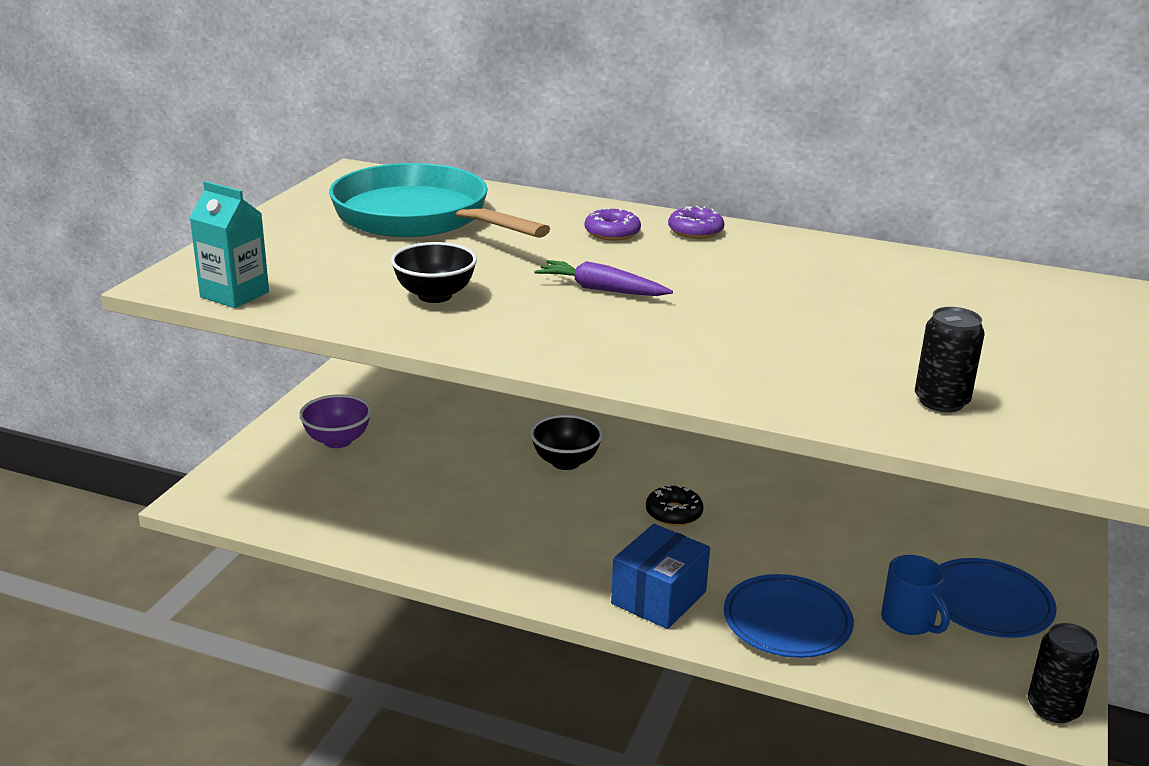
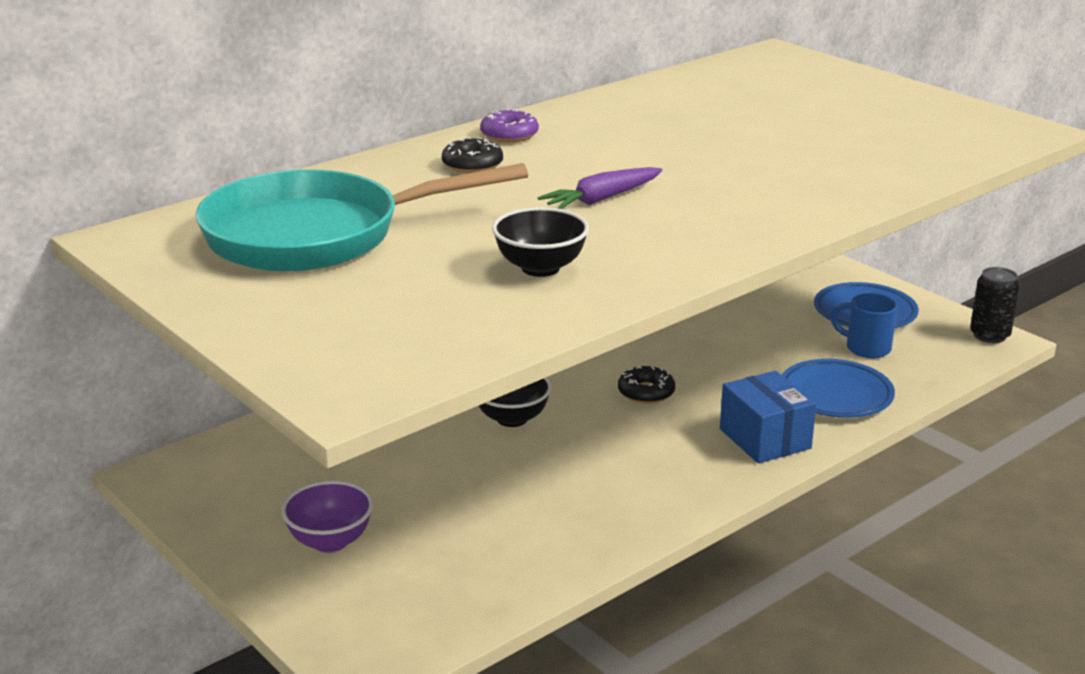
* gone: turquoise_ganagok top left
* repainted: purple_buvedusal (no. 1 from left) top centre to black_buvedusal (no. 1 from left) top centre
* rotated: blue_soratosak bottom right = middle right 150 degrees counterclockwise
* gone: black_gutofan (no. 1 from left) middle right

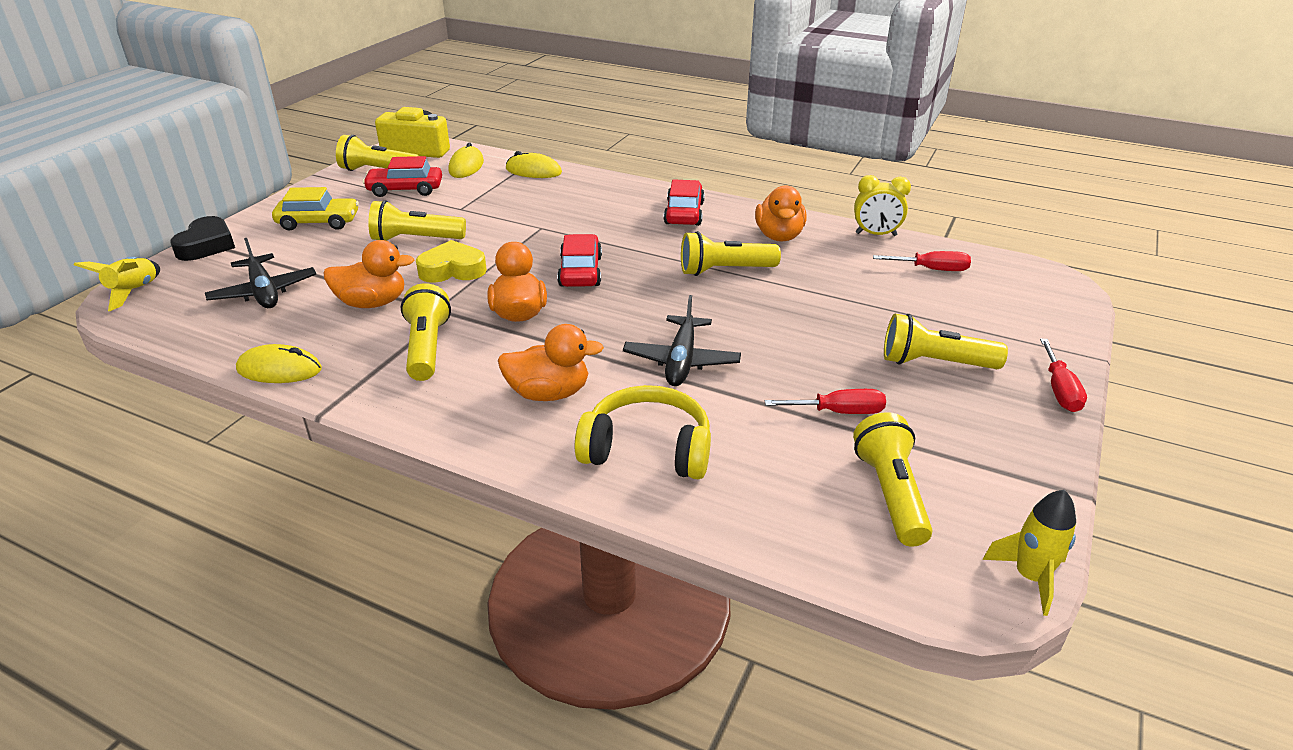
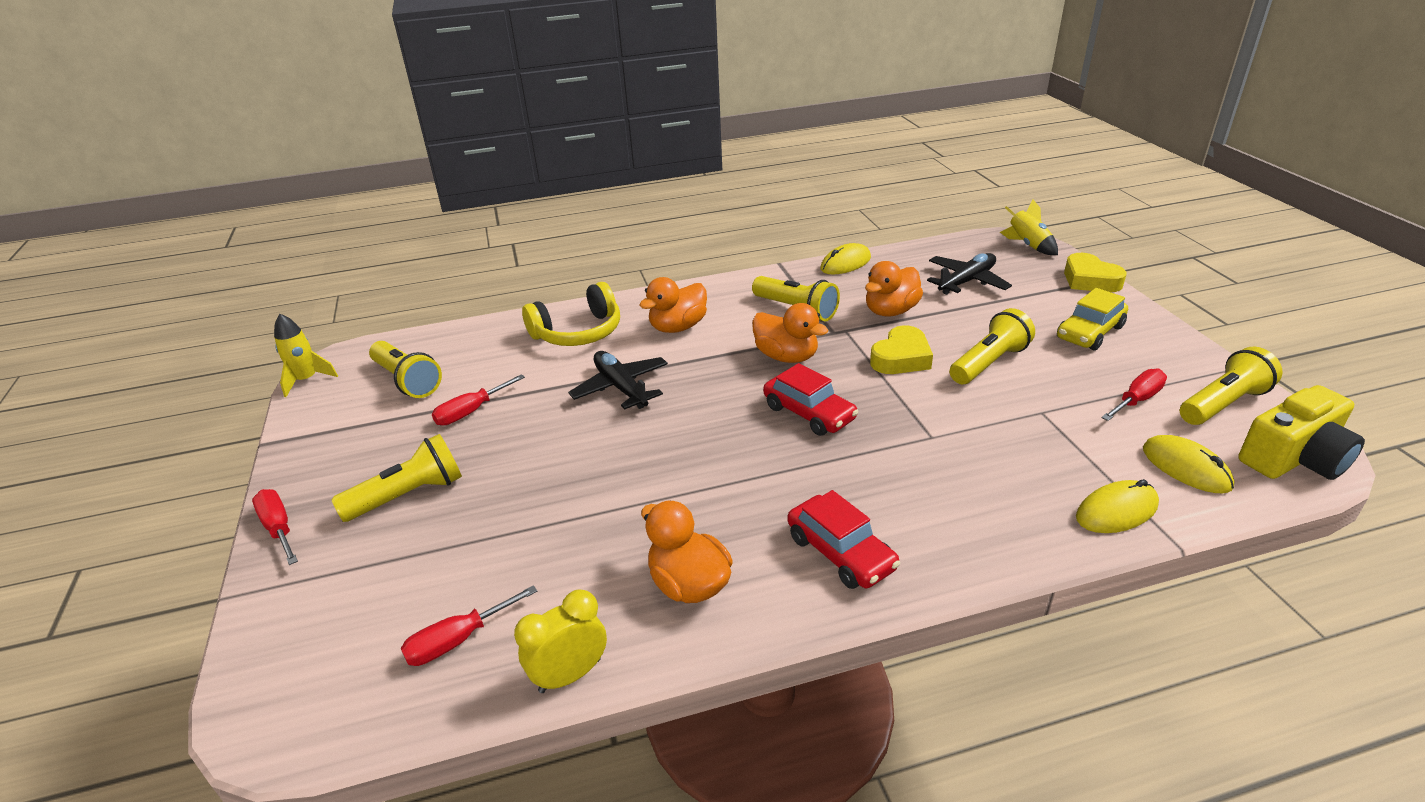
* repainted: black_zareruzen top left to yellow_zareruzen (no. 2 from left) middle right
* rotated: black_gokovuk (no. 1 from left in the first image) middle left = middle right 120 degrees clockwise
* swapped: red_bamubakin (no. 1 from left) top left to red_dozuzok (no. 4 from left) middle right
* gone: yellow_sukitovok (no. 4 from left) centre

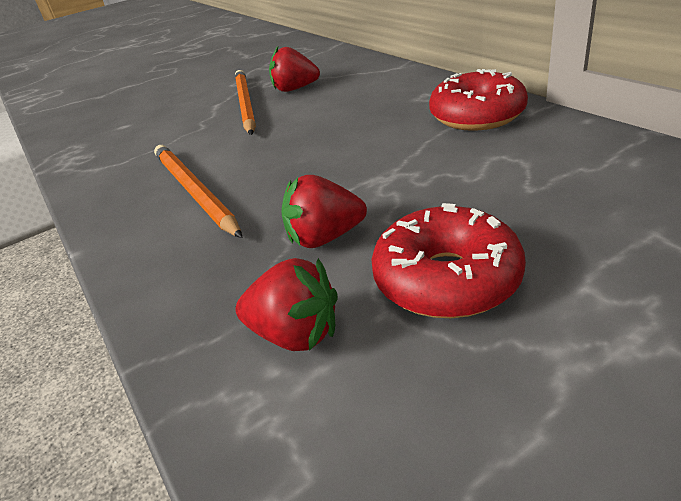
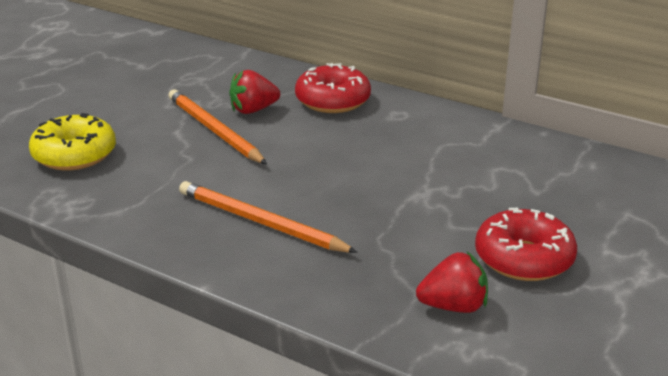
* gone: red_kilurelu (no. 3 from left) centre
* shifted: red_buvedusal (no. 2 from left in the first image) top right to red_buvedusal (no. 1 from left) top centre
* new: yellow_buvedusal middle left

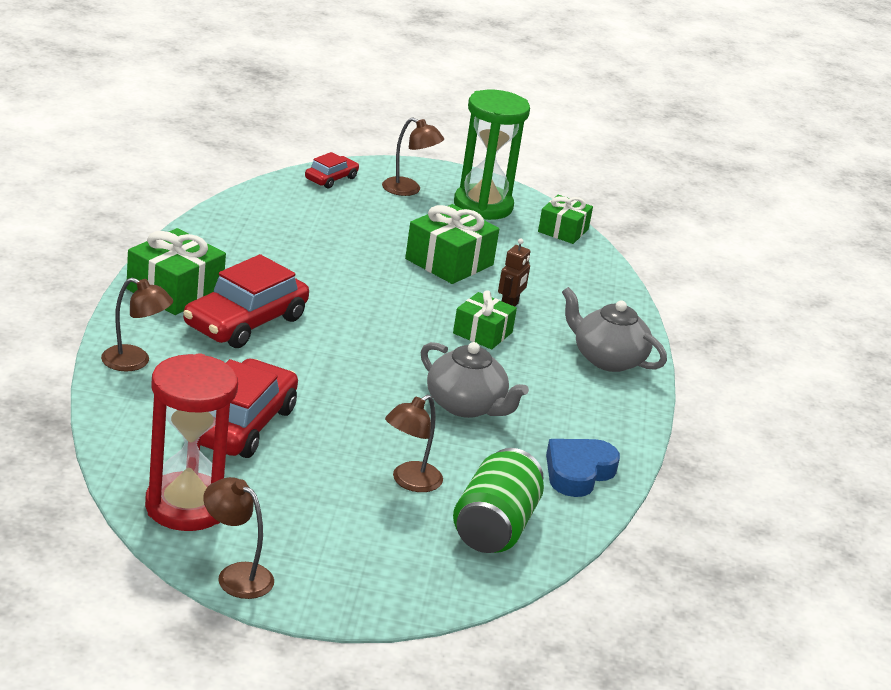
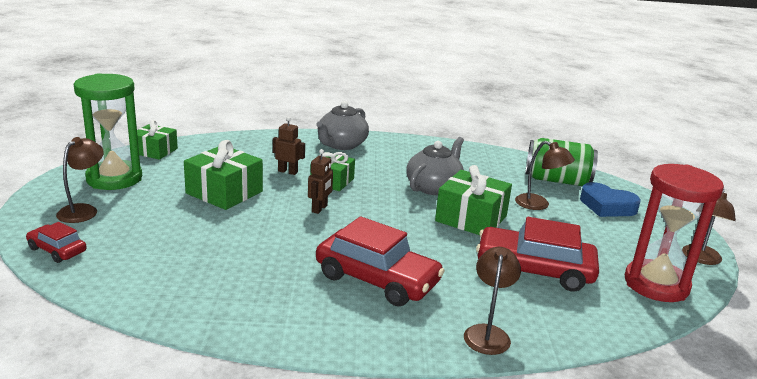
* shifted: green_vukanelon (no. 1 from left in the first image) middle left to green_vukanelon (no. 4 from left) centre
* shifted: blue_zareruzen bottom centre to middle right
* new: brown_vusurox (no. 2 from left) centre

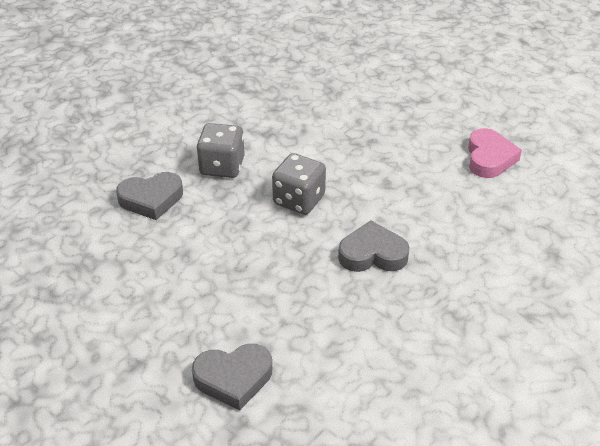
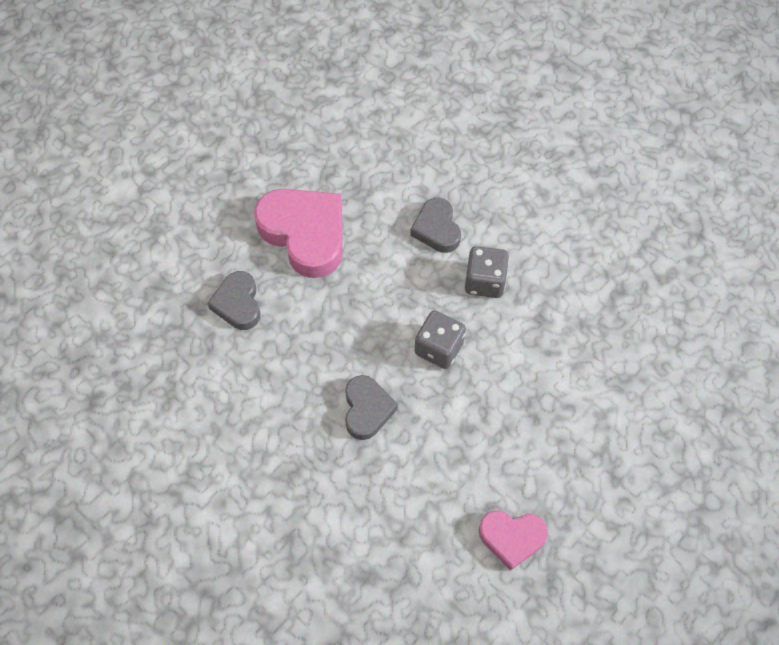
* new: pink_zareruzen (no. 1 from left) centre

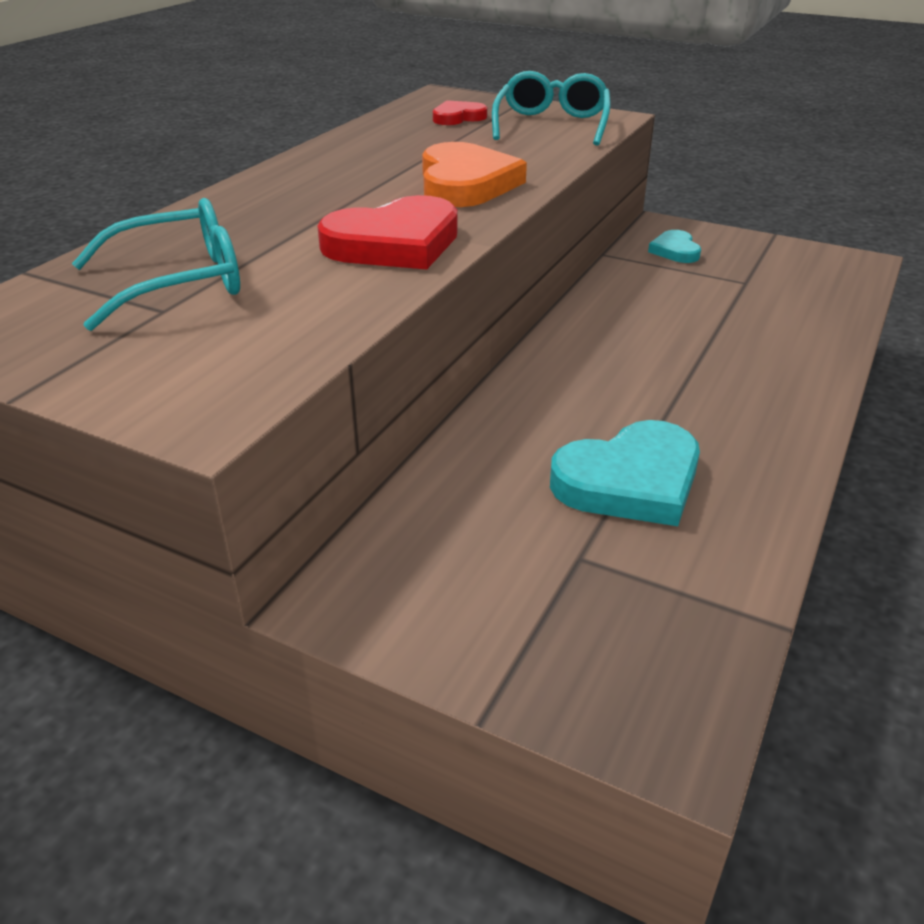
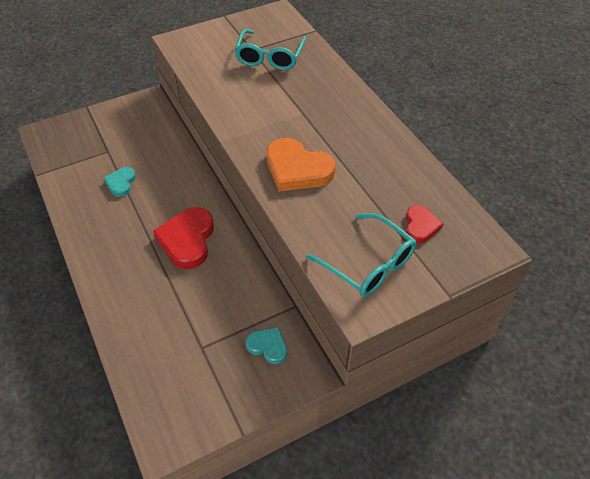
* shifted: red_zareruzen (no. 1 from left) top centre to middle left
* scaled: turquoise_zareruzen (no. 1 from left) middle right = middle left x0.55

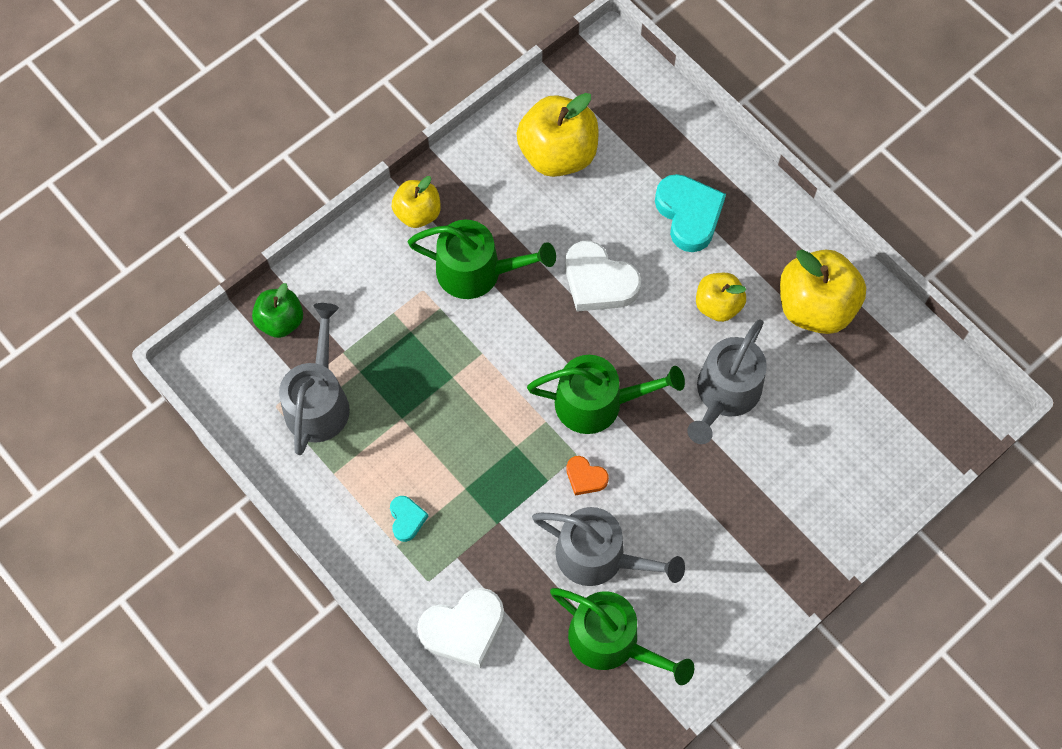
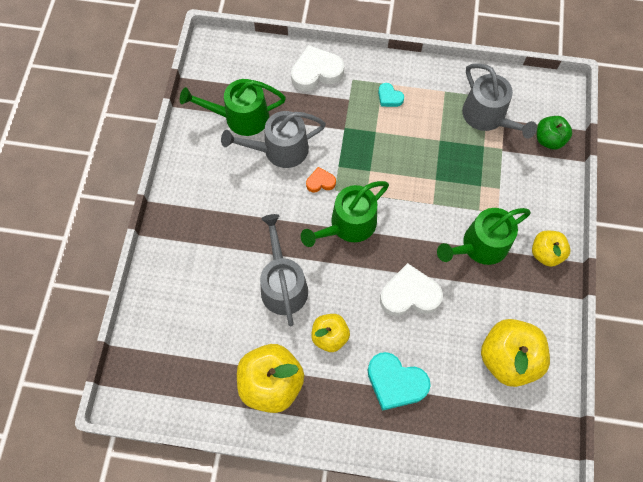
* rotated: white_zareruzen (no. 1 from left) bottom centre = top centre 45 degrees clockwise

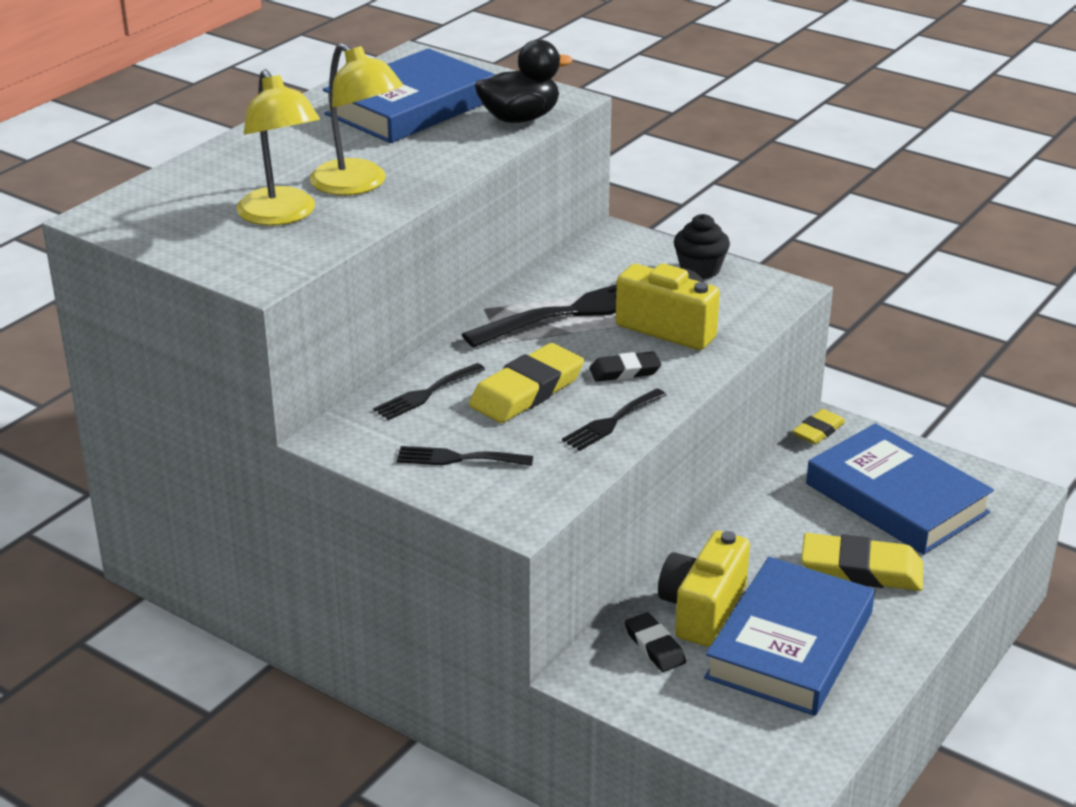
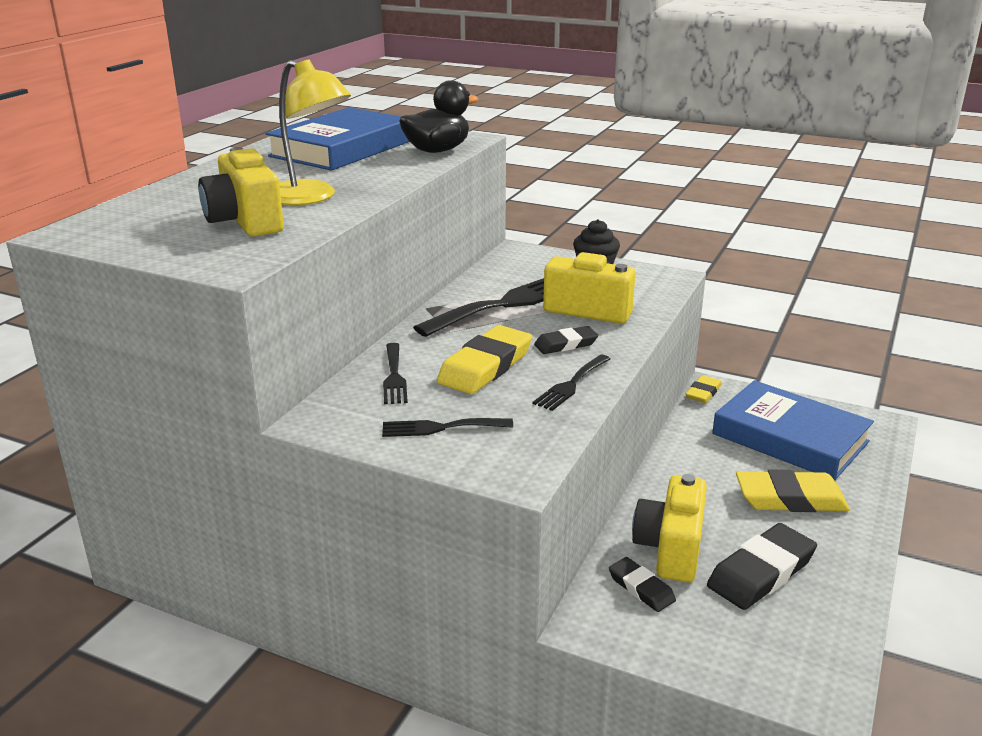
* swapped: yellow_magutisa (no. 1 from left) top left to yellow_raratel (no. 1 from left) top left
* rotated: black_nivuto (no. 1 from left) centre = centre 45 degrees counterclockwise
* swapped: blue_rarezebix (no. 2 from left) bottom right to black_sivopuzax (no. 3 from left) bottom right

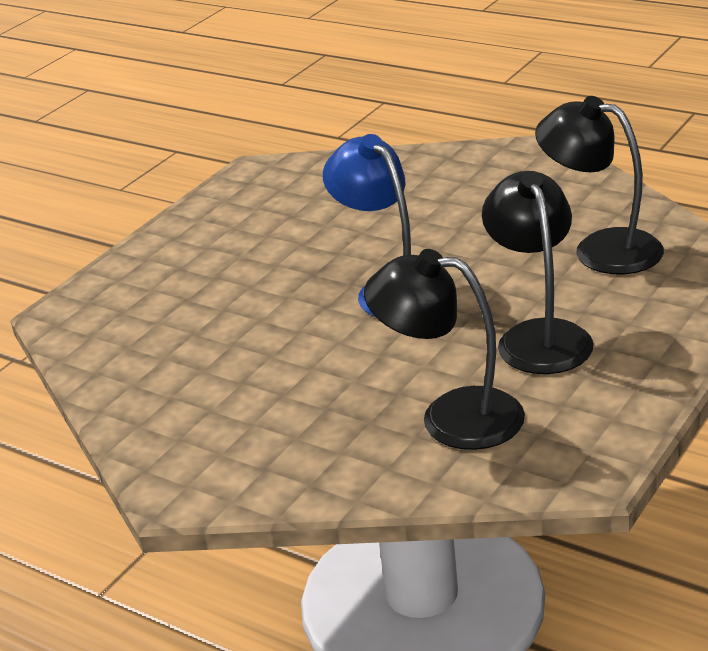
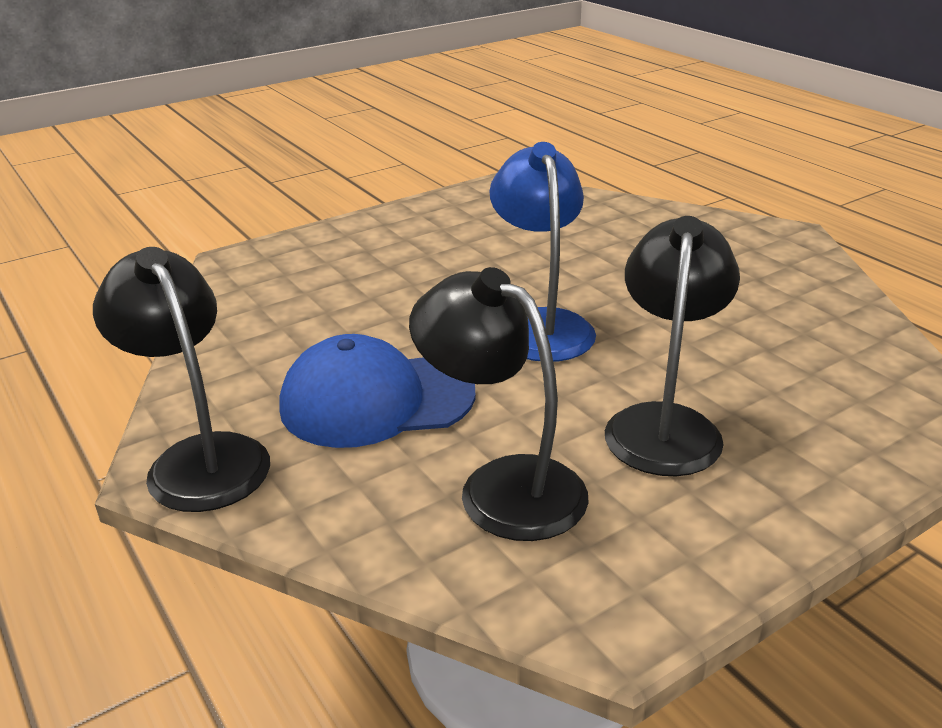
* shifted: black_magutisa (no. 3 from left in the first image) top right to black_magutisa (no. 1 from left) middle left
* new: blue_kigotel centre

